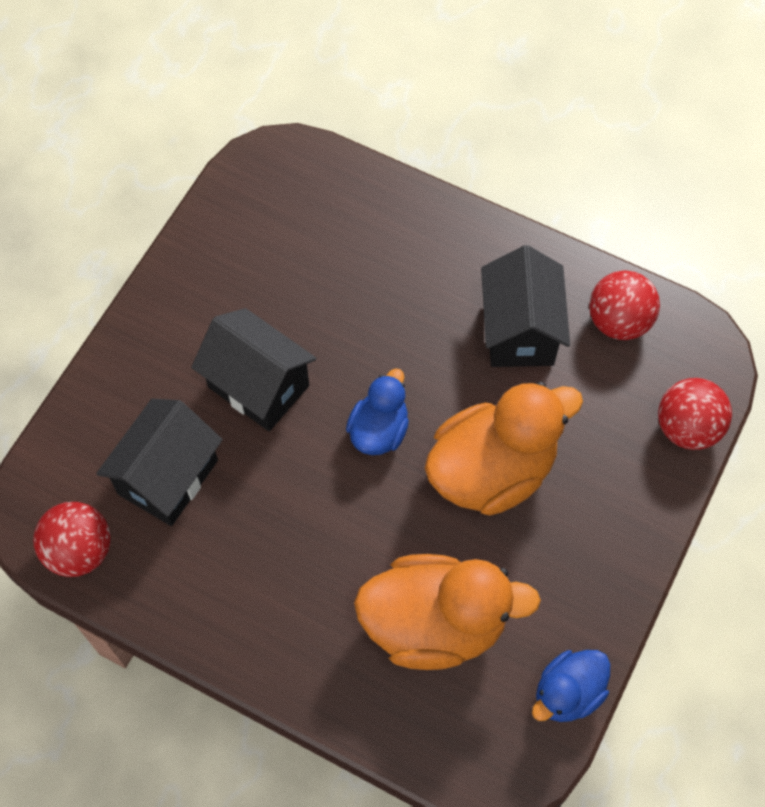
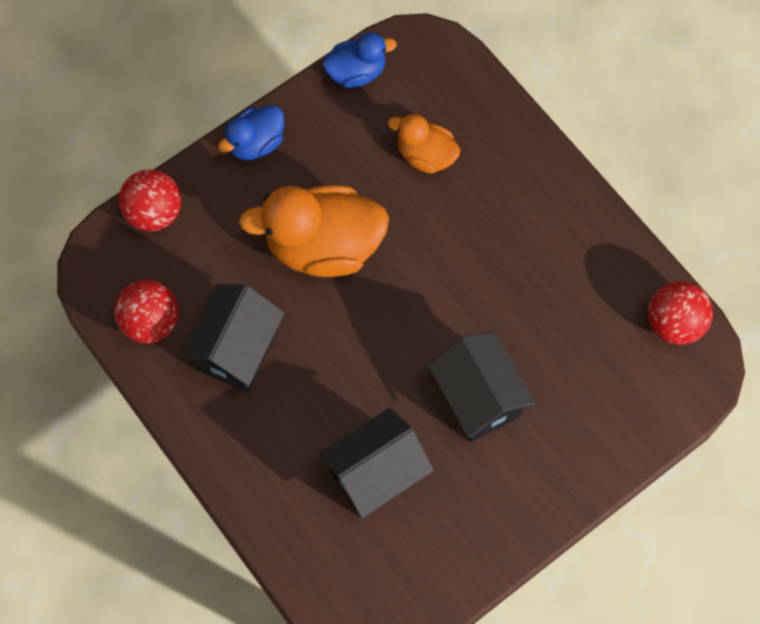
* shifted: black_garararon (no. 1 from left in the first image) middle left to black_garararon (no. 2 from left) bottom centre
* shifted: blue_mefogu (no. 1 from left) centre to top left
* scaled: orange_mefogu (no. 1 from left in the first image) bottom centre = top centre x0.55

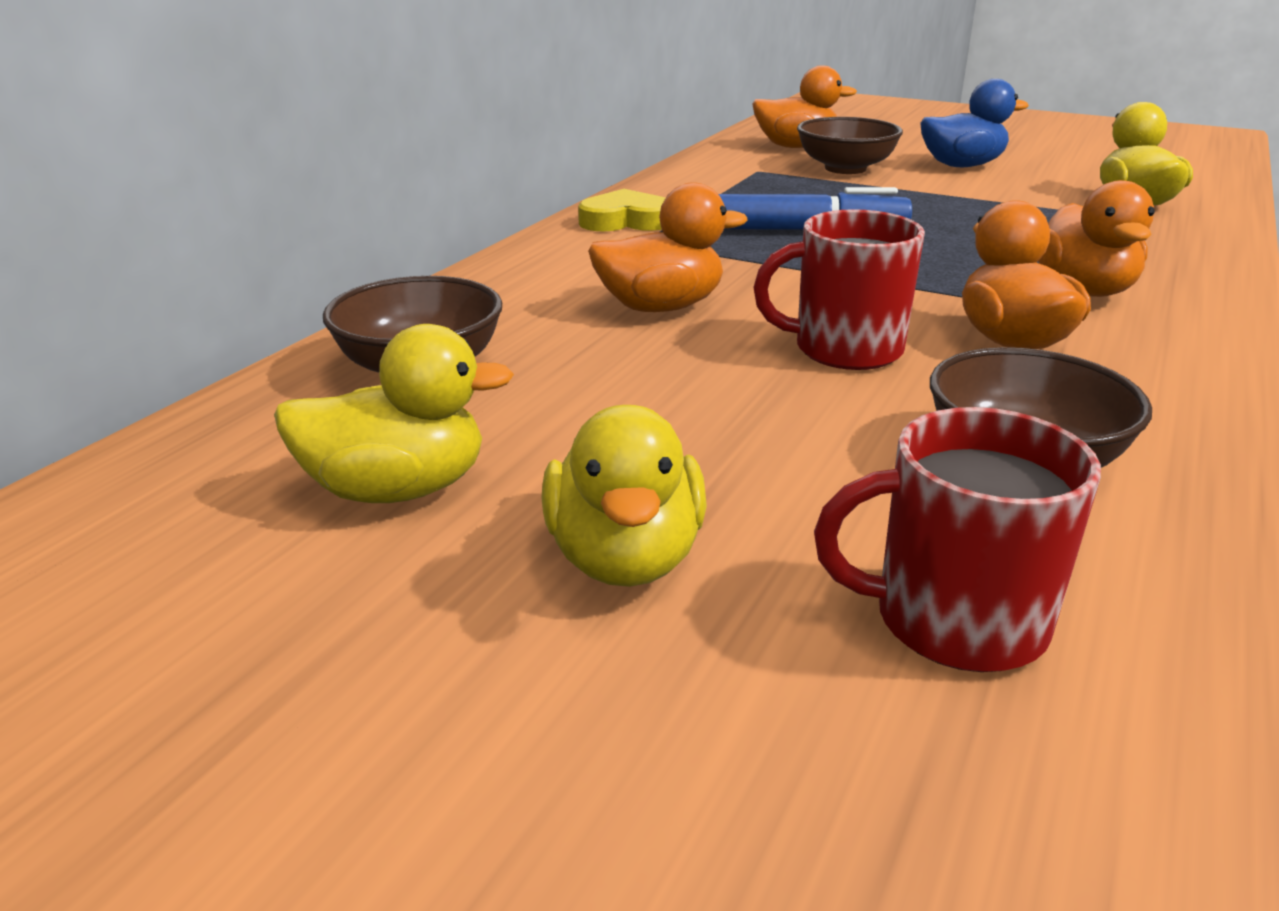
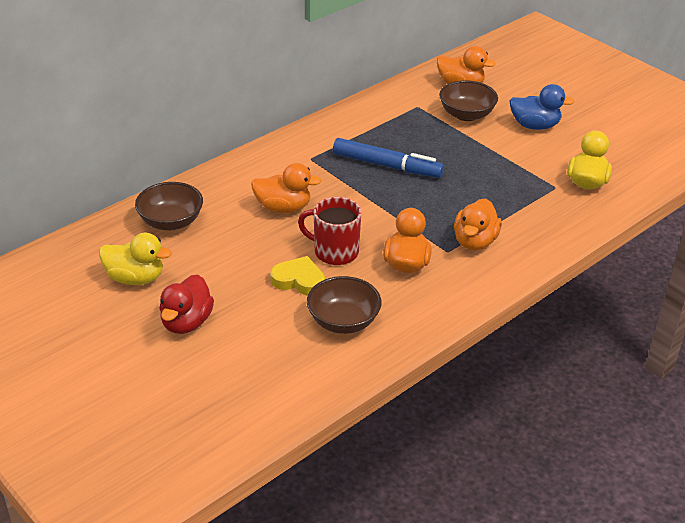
* repainted: yellow_mefogu (no. 2 from left) centre to red_mefogu middle left
* shifted: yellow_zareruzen top centre to centre
* gone: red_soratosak (no. 2 from left) middle right

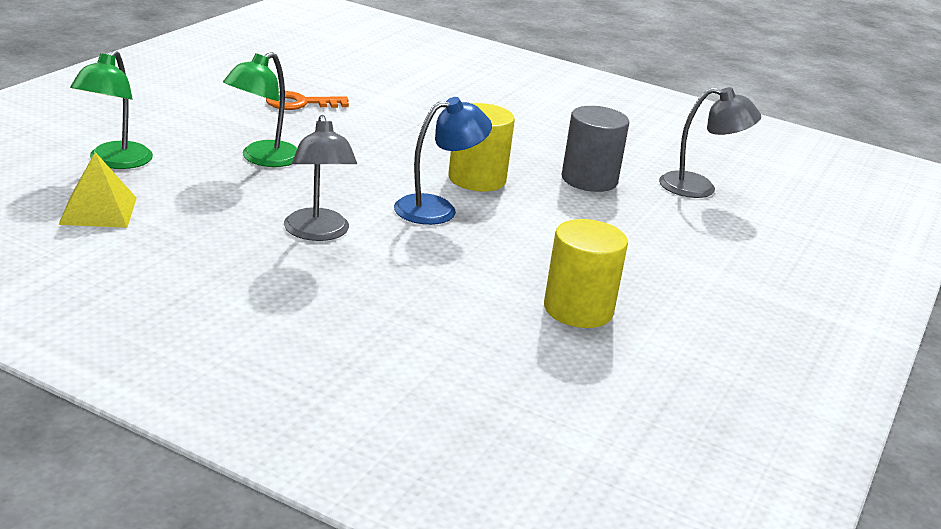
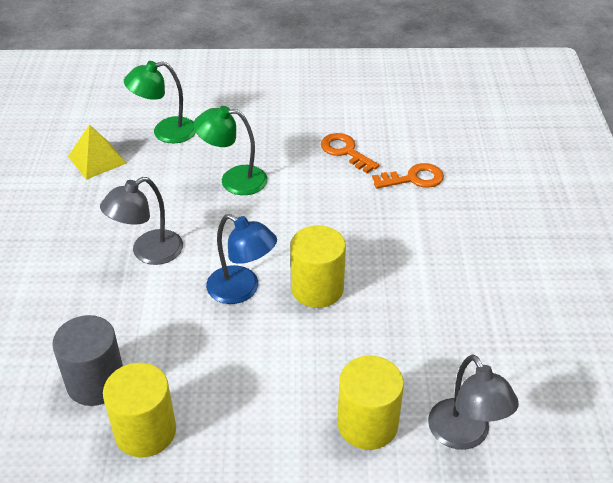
* shifted: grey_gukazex top centre to bottom left
* new: yellow_gukazex (no. 3 from left) bottom centre
* new: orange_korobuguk (no. 2 from left) centre

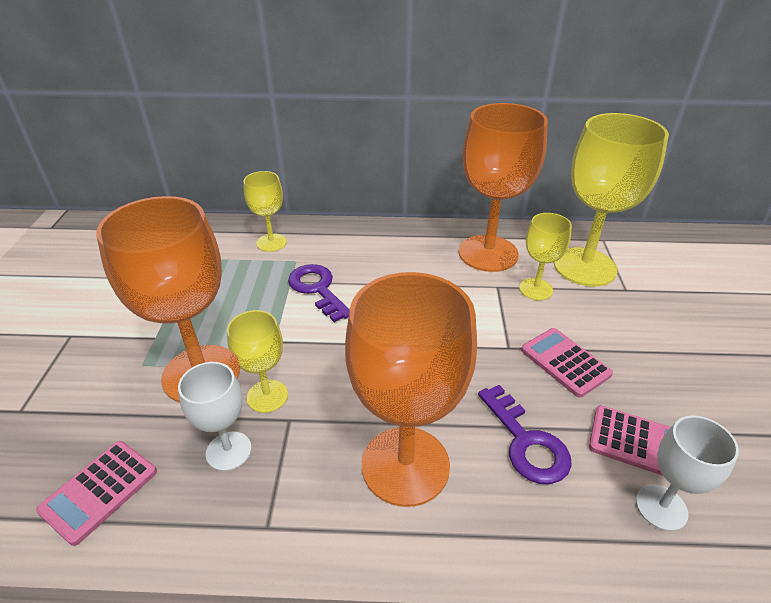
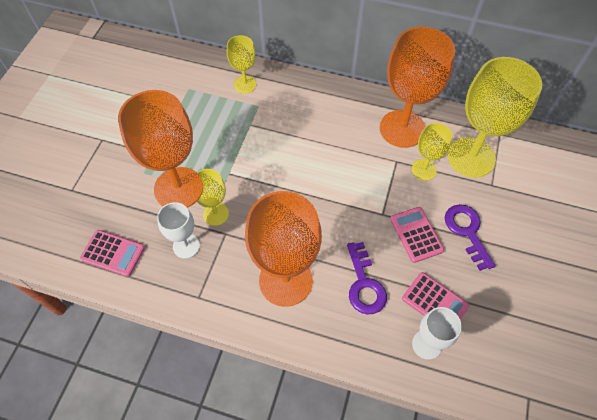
* rotated: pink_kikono (no. 1 from left) bottom left = middle left 120 degrees counterclockwise
* shifted: purple_korobuguk (no. 1 from left in the first image) centre to purple_korobuguk (no. 2 from left) middle right

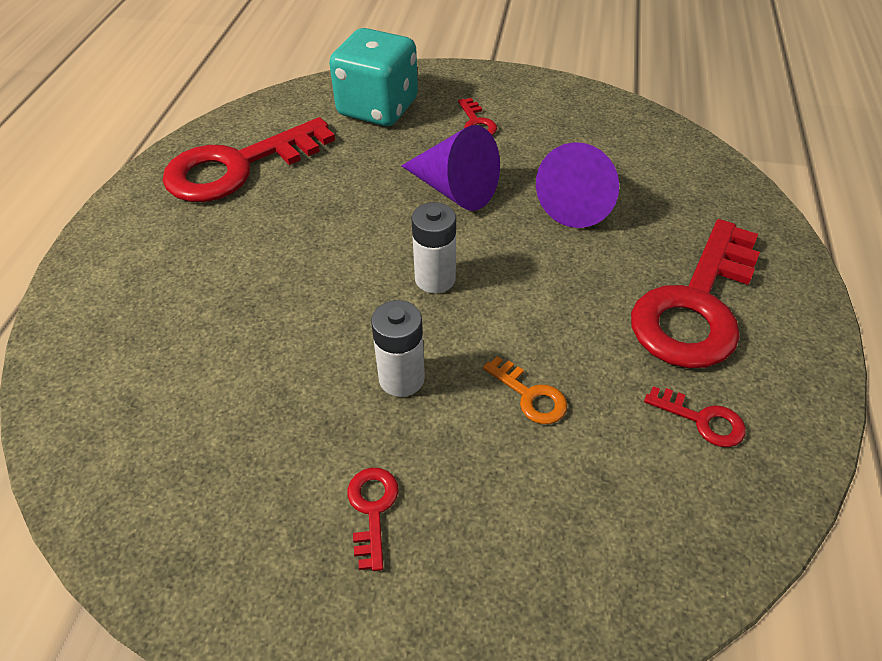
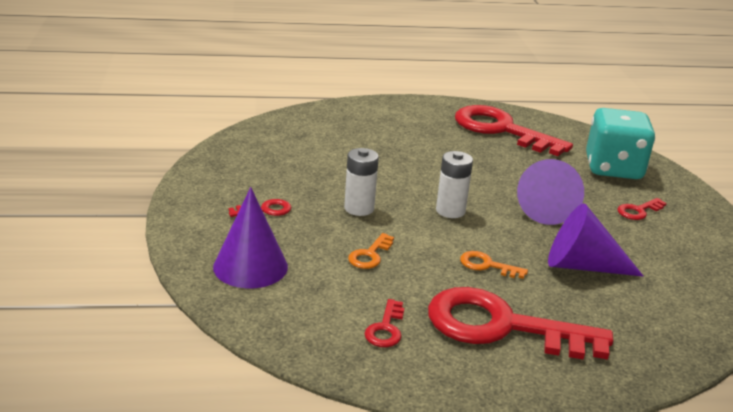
* new: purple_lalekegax (no. 1 from left) centre
* new: orange_korobuguk (no. 2 from left) middle right

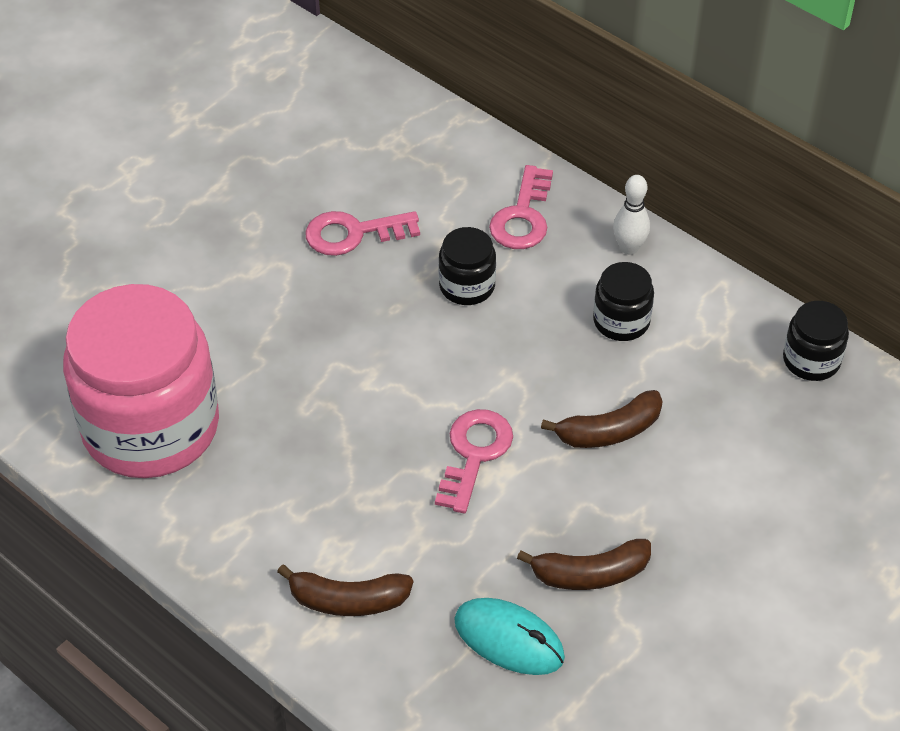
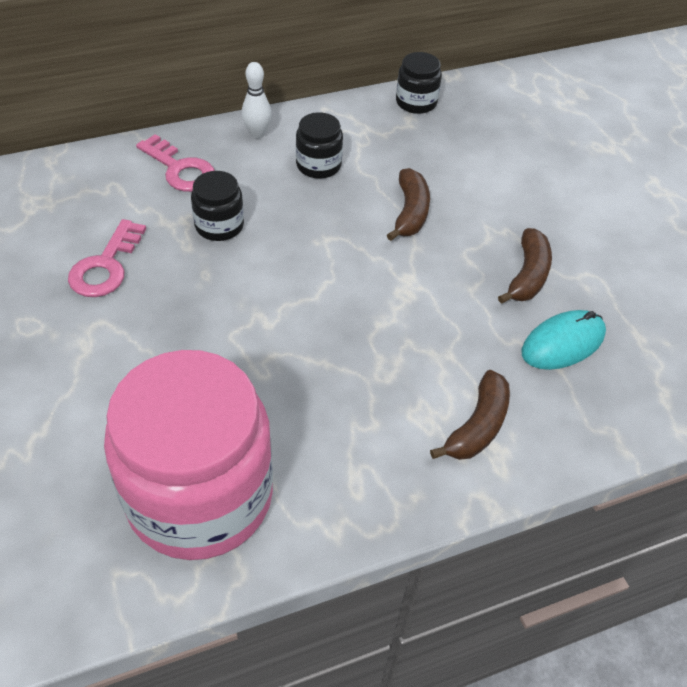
* gone: pink_korobuguk (no. 2 from left) centre

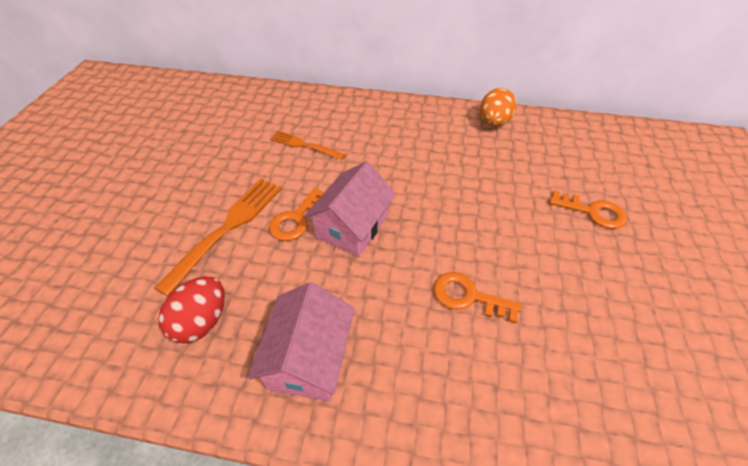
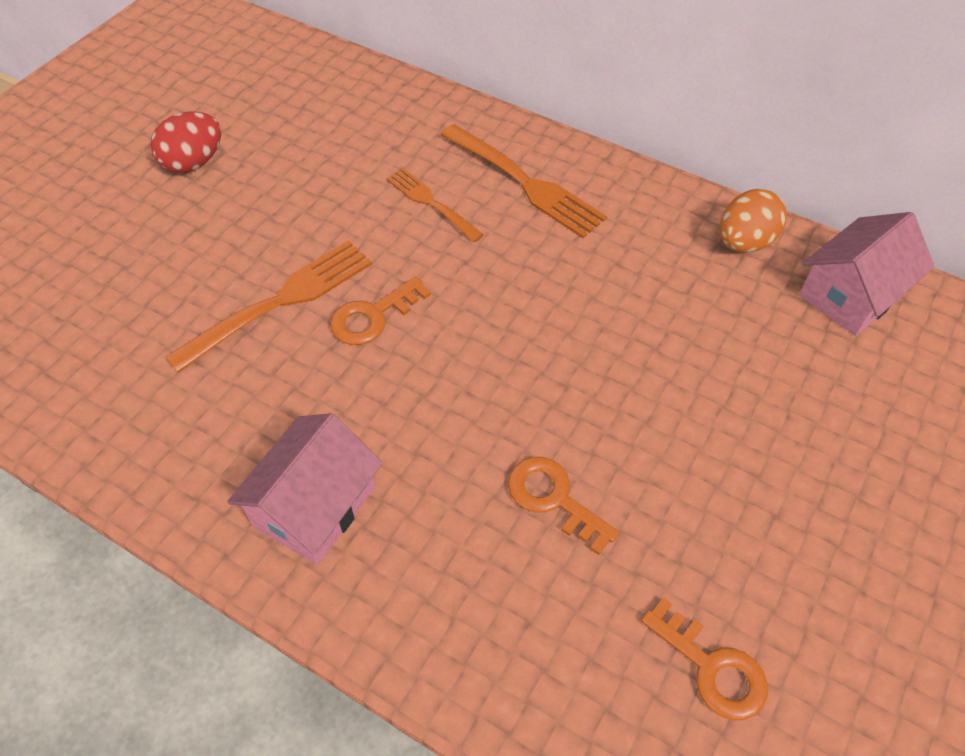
* shifted: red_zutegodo middle left to top left
* shifted: pink_garararon (no. 2 from left) centre to middle right
* shifted: orange_korobuguk (no. 3 from left) middle right to bottom right
* new: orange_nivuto (no. 3 from left) top centre

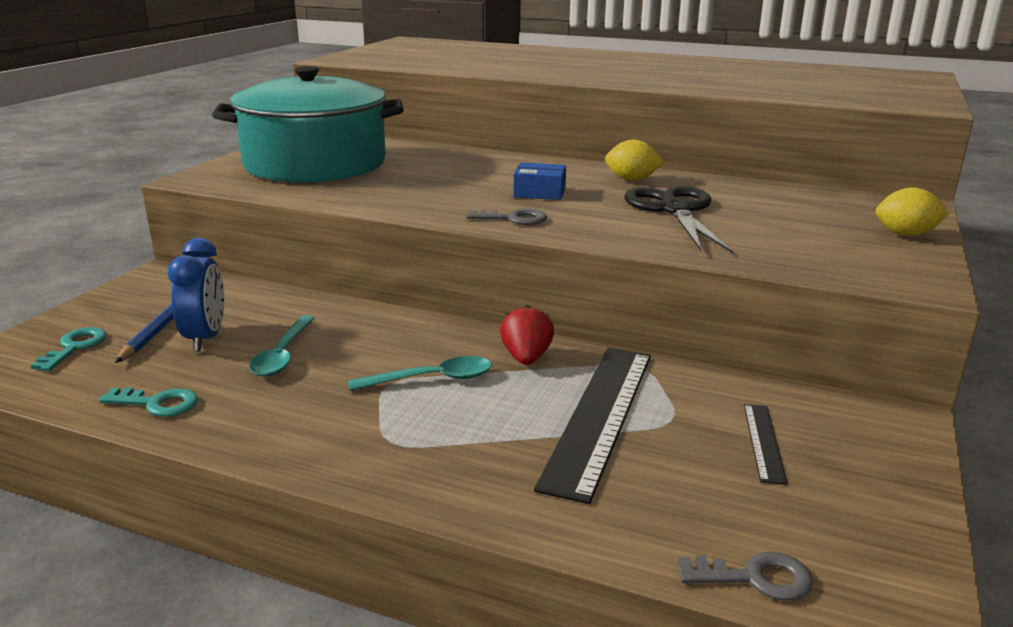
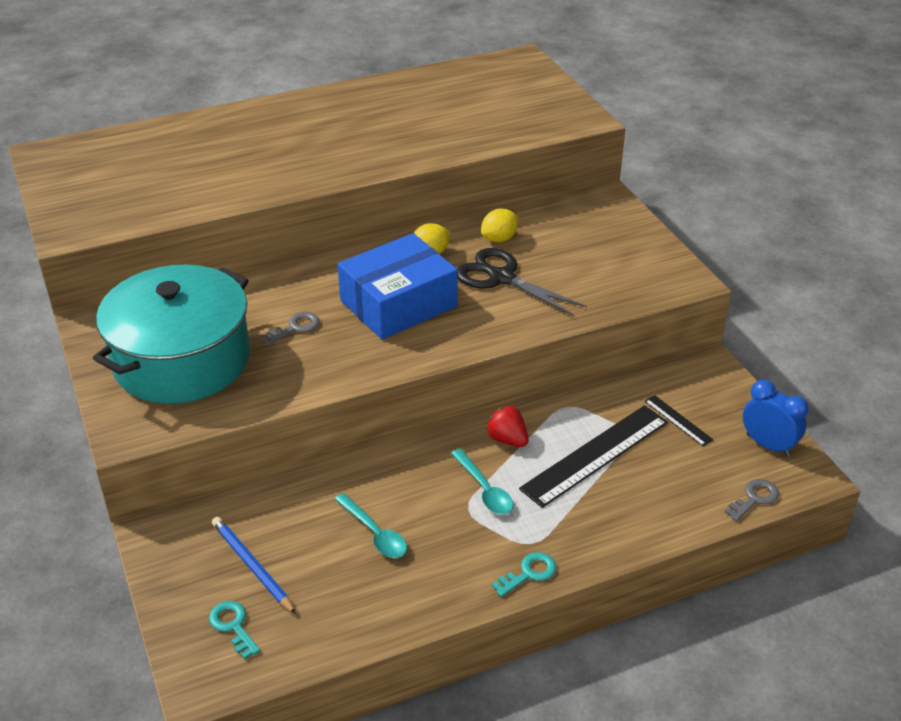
* shifted: turquoise_korobuguk (no. 2 from left) middle left to bottom centre
* shifted: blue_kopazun middle left to middle right
* rotated: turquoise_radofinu (no. 2 from left) centre = bottom centre 120 degrees clockwise
* shifted: grey_korobuguk (no. 1 from left) centre to middle left
* scaled: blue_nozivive top centre = centre x2.30
* rotated: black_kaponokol (no. 1 from left) bottom centre = centre 75 degrees clockwise
* shifted: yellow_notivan (no. 2 from left) middle right to top centre

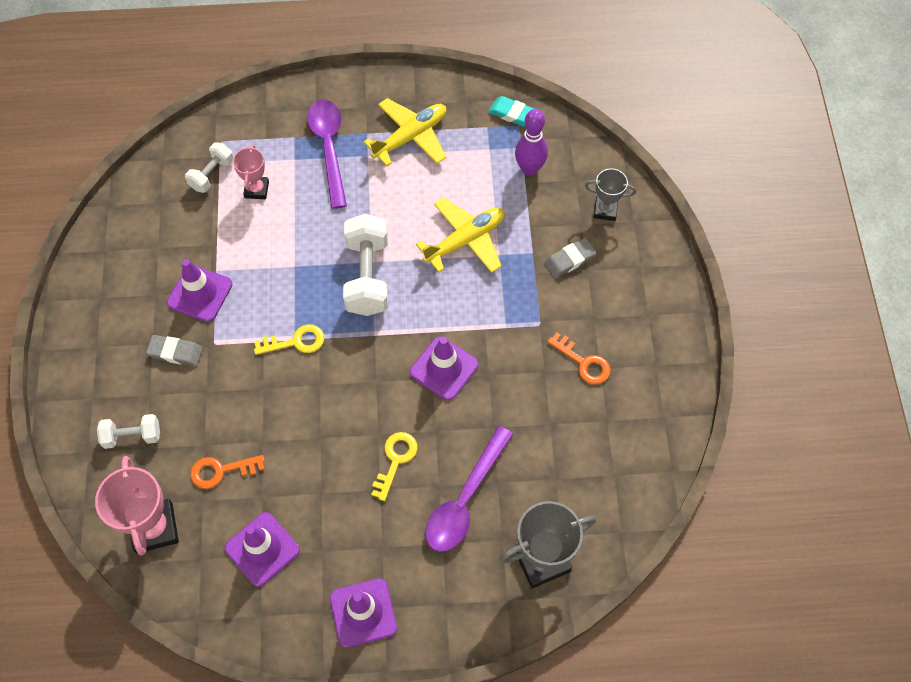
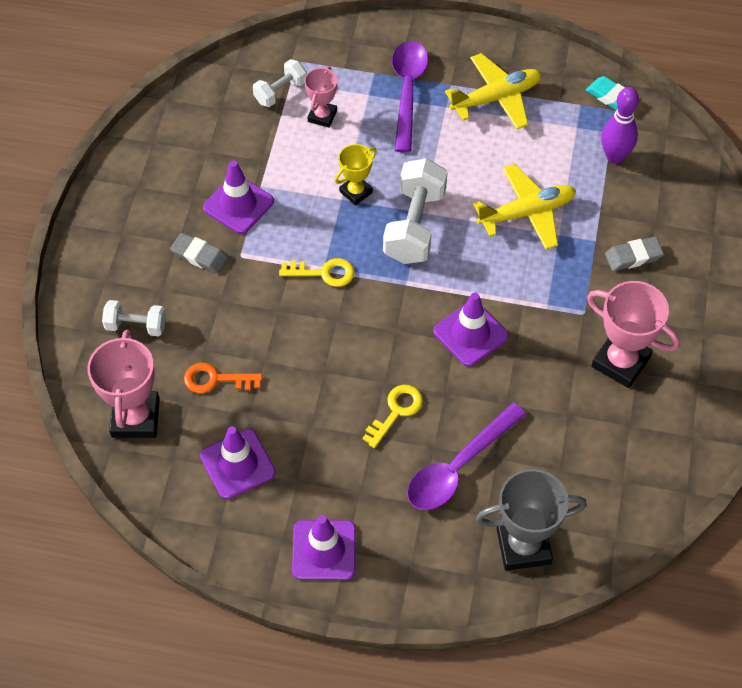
* swapped: orange_korobuguk (no. 2 from left) centre to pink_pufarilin (no. 3 from left) middle right
* gone: grey_pufarilin (no. 2 from left) top right
* new: yellow_pufarilin top centre

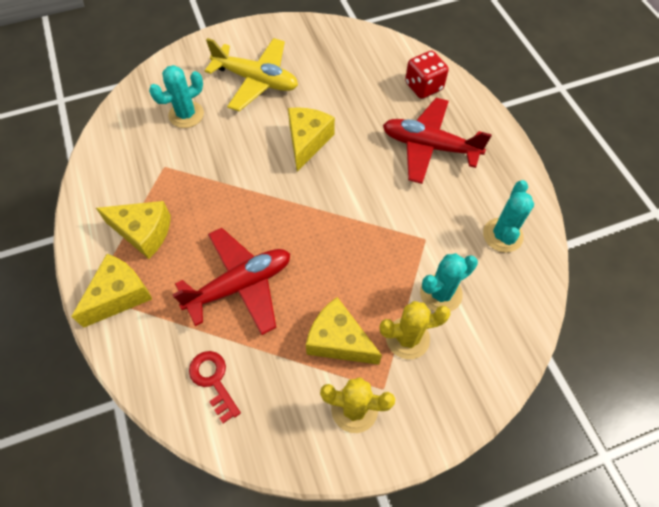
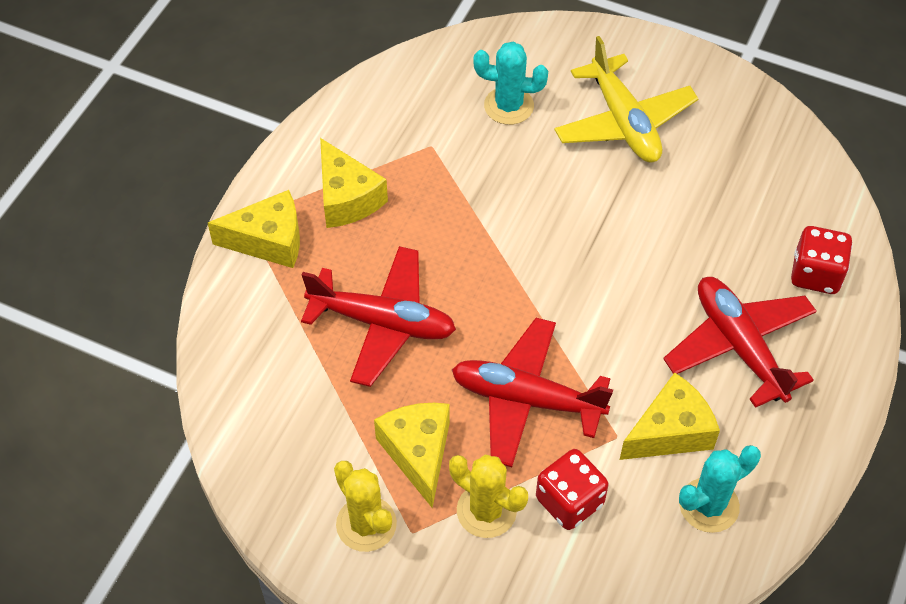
* gone: red_korobuguk bottom left
* shifted: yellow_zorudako (no. 3 from left in the first image) top centre to yellow_zorudako (no. 4 from left) bottom right
* swapped: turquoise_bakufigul (no. 2 from left) middle right to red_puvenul (no. 1 from left) bottom centre
* new: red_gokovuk (no. 2 from left) centre

